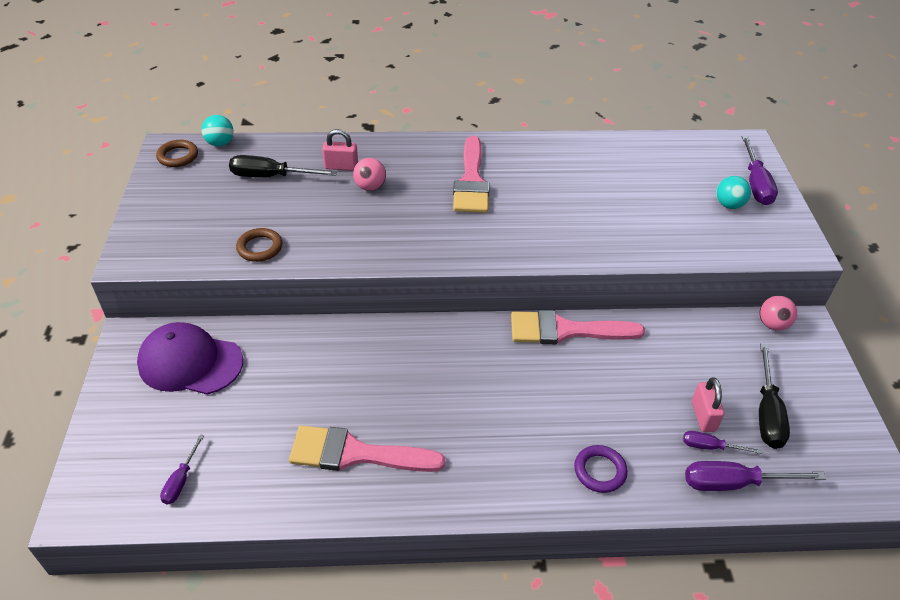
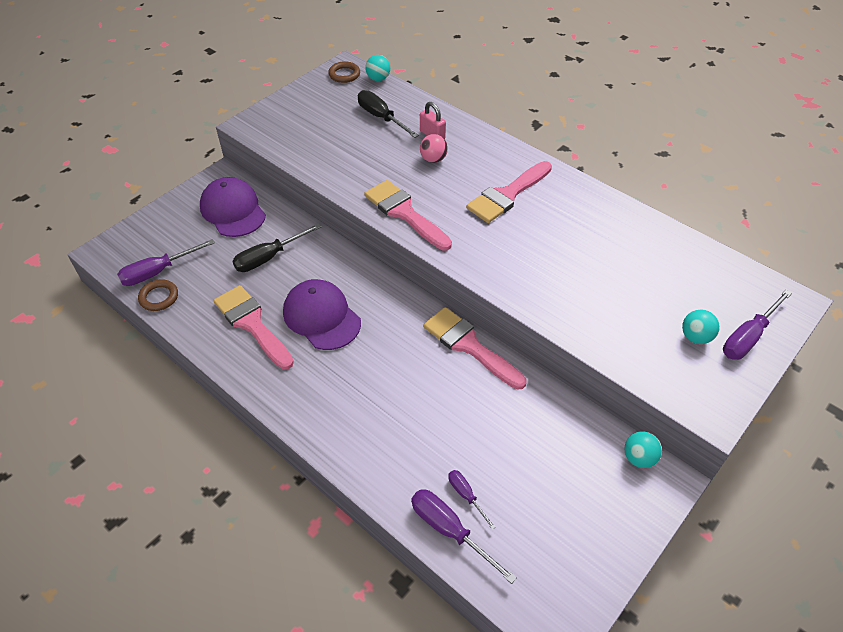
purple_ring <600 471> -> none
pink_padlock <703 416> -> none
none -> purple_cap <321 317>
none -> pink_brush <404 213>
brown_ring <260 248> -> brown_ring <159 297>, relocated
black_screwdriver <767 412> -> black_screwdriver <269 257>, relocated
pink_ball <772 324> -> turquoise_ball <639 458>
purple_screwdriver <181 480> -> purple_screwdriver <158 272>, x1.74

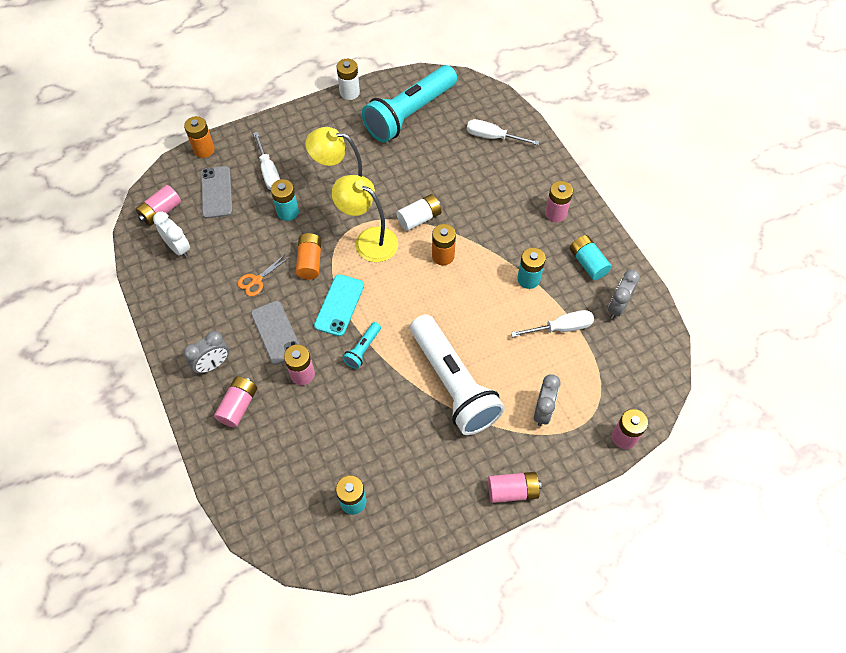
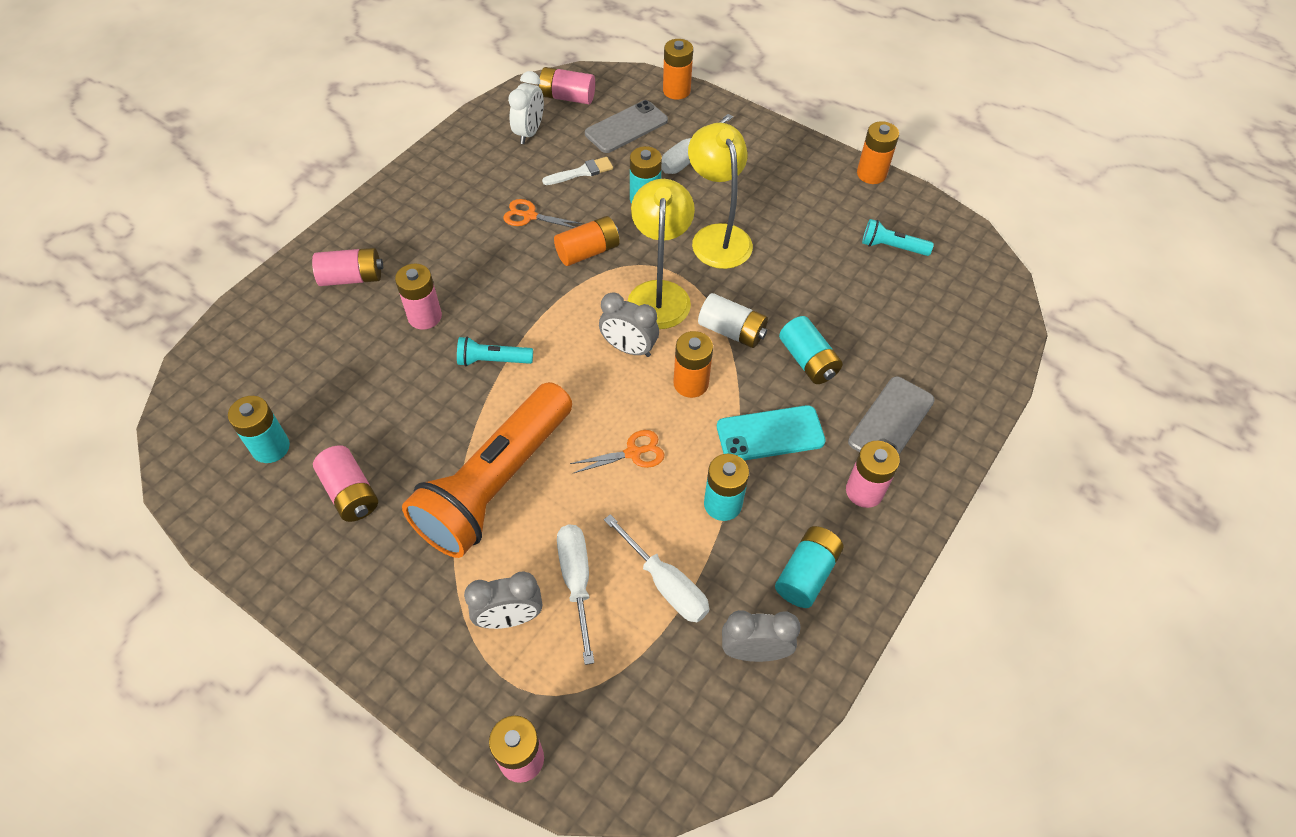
none -> white_brush <581 172>
none -> orange_scissors <633 453>
none -> turquoise_battery <808 360>
grey_clock <213 364> -> grey_clock <628 348>, relocated
grey_phone <276 332> -> grey_phone <891 421>, relocated
turquoise_phone <339 305> -> turquoise_phone <770 434>, relocated
white_screwdriver <492 137> -> white_screwdriver <576 580>, relocated
pink_battery <512 491> -> pink_battery <350 493>, relocated
white_battery <349 92> -> orange_battery <871 174>
white_flashlight <453 383> -> orange_flashlight <496 483>
turquoise_flashlight <409 114> -> turquoise_flashlight <892 247>, x0.41

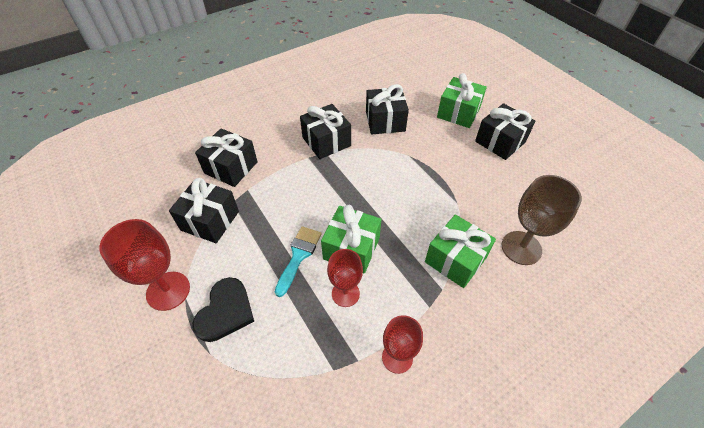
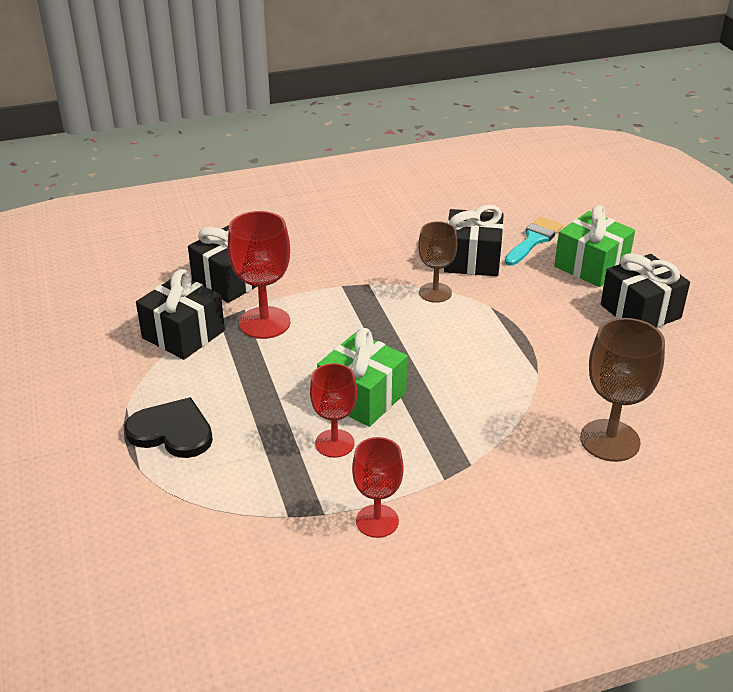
black_gift <326 142> -> none
green_gift <455 260> -> none
none -> brown_goblet <435 292>
red_goblet <168 291> -> red_goblet <264 323>, relocated
turquoise_brush <298 256> -> turquoise_brush <534 240>, relocated
black_heart <225 311> -> black_heart <172 431>, 105 degrees counterclockwise

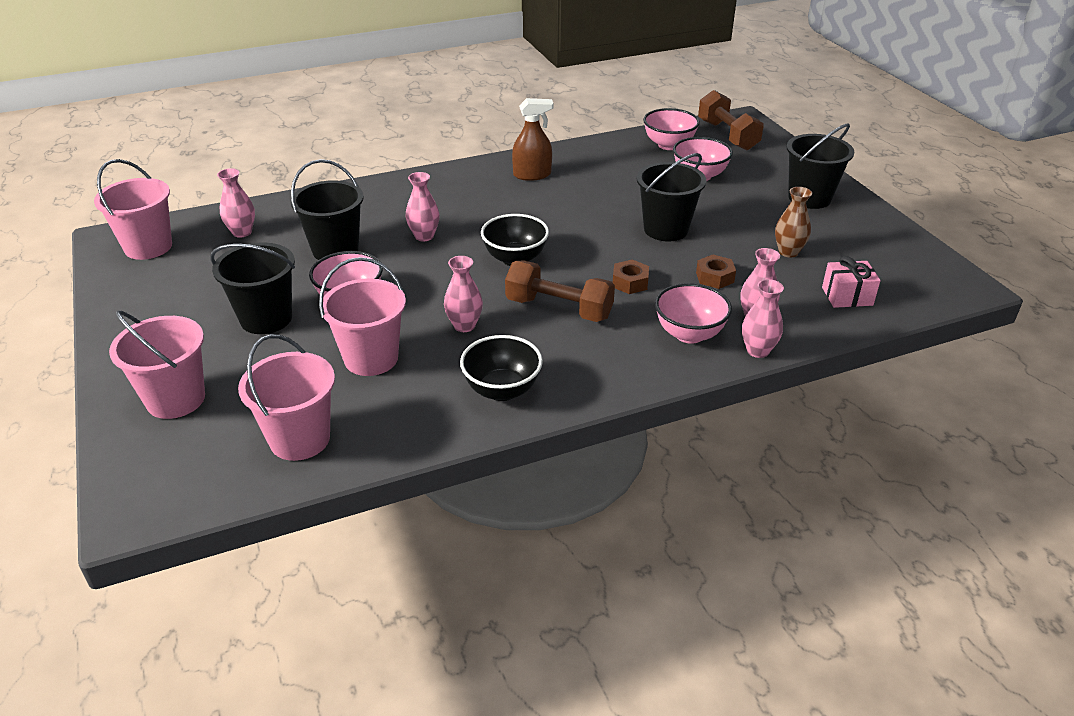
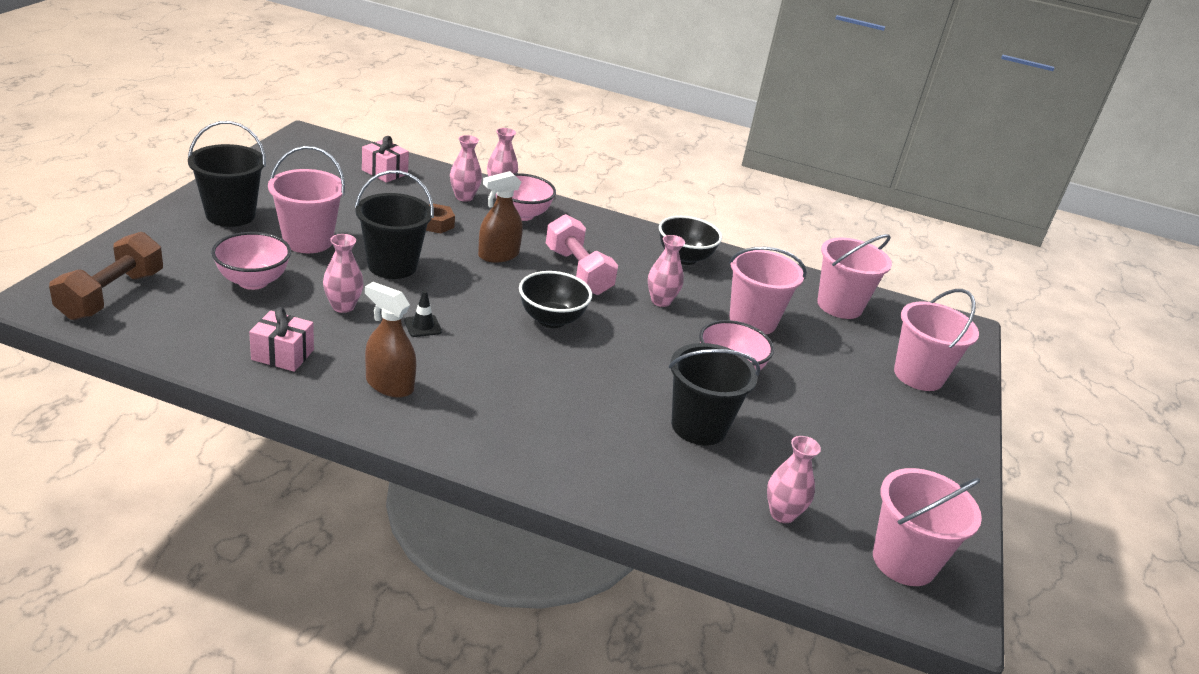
black_bucket <266 318> -> none
pink_bowl <669 145> -> none
brown_vase <788 252> -> none
none -> pink_gift <282 355>
none -> pink_bucket <308 241>
none -> black_traffic_cone <422 326>
pink_vase <424 236> -> pink_vase <343 306>, relocated
brown_nut <630 282> -> brown_spray_bottle <498 255>
brown_dumbbell <559 309> -> pink_dumbbell <578 271>

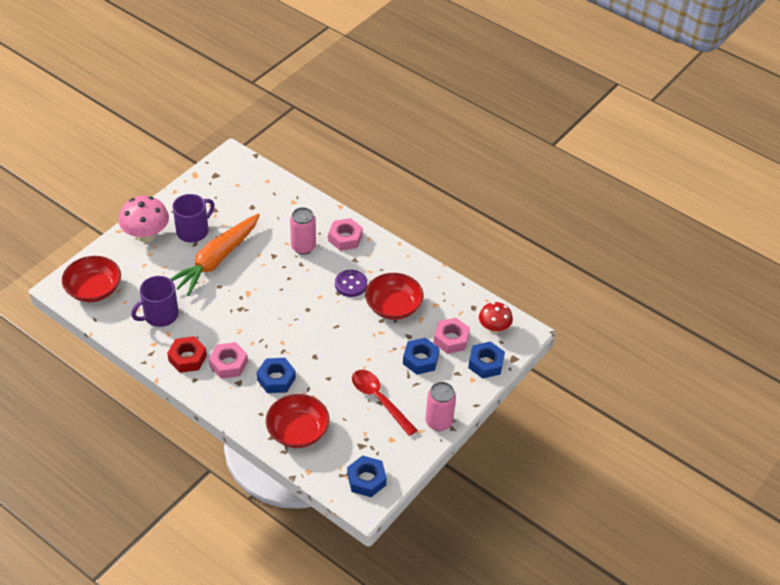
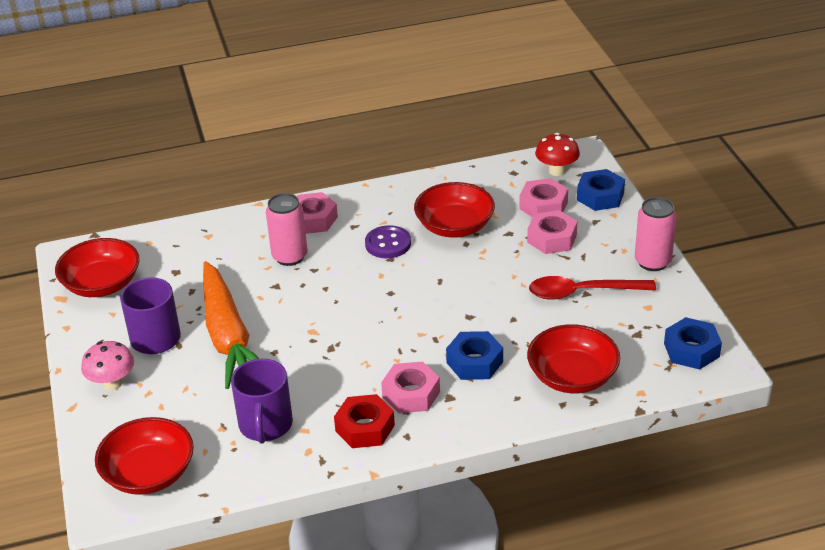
none -> red_bowl <102 284>
blue_nut <420 359> -> pink_nut <552 238>
pink_mushroom <146 235> -> pink_mushroom <112 383>, x0.65

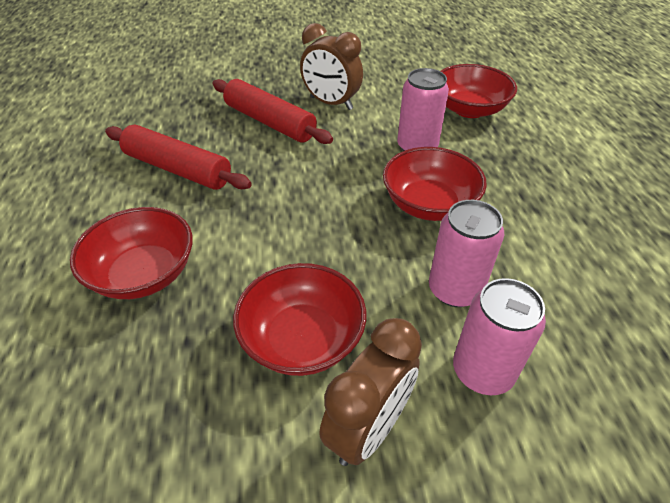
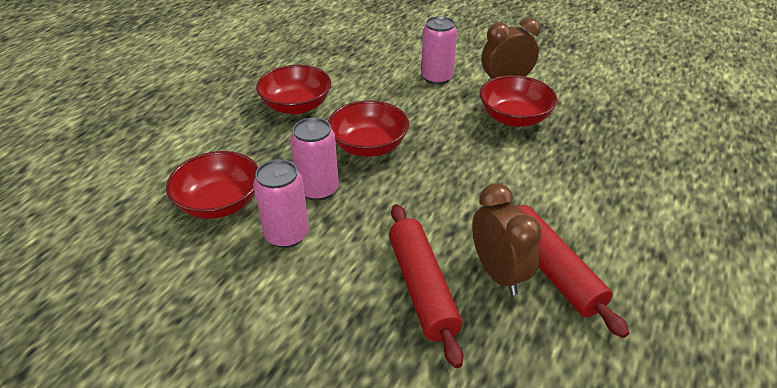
red_bowl <144 274> -> red_bowl <296 106>, relocated
brown_clock <331 103> -> brown_clock <498 273>, relocated
pink_can <454 290> -> pink_can <287 234>, relocated

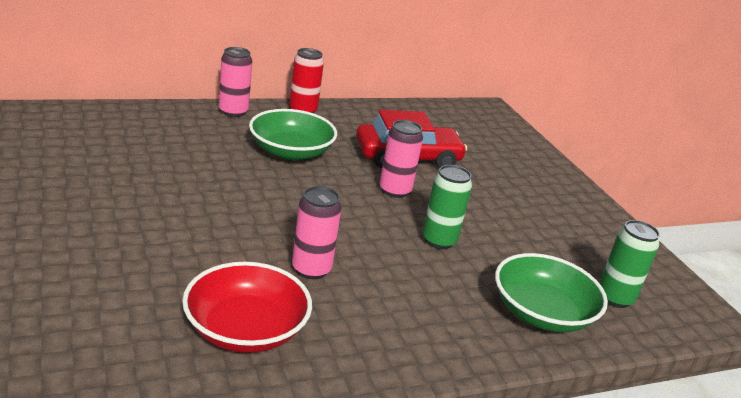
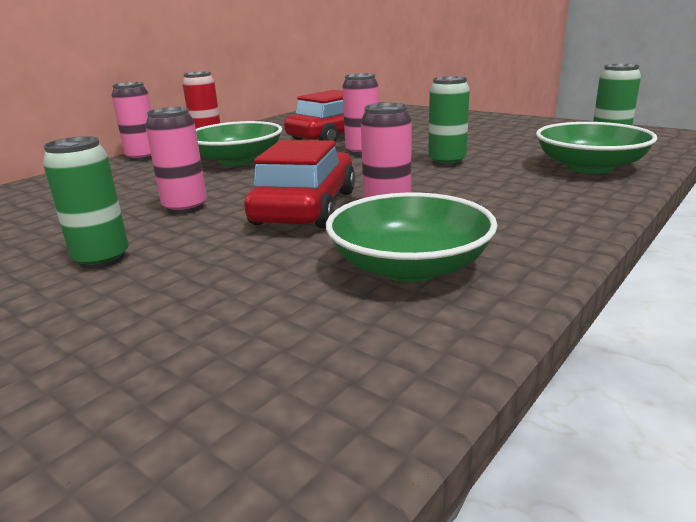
none -> green_can <102 259>
none -> pink_can <185 207>
none -> red_car <305 207>
red_bowl <245 329> -> green_bowl <409 267>

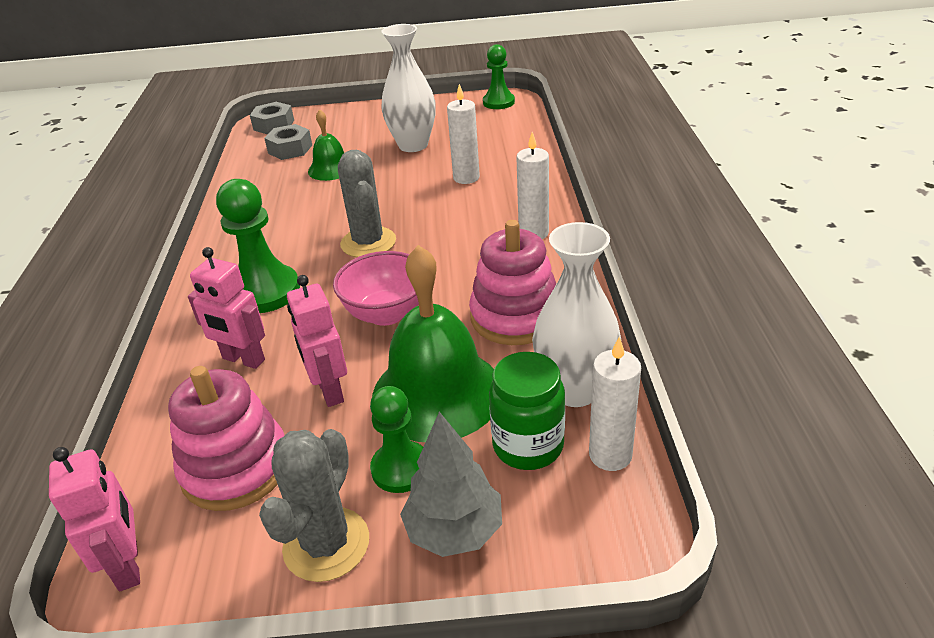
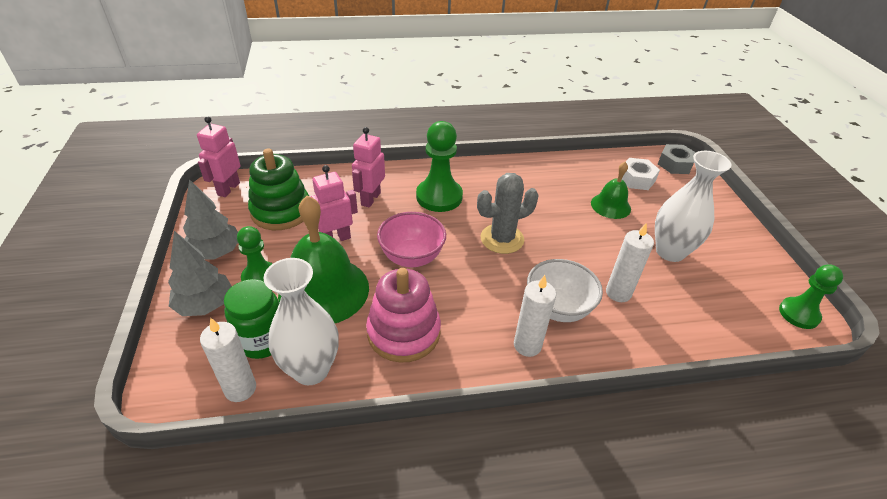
none -> white_bowl <558 308>
grey_cactus <326 544> -> grey_tree <216 253>
pink_stacking_toy <236 467> -> green_stacking_toy <281 211>
grey_nut <290 149> -> white_nut <636 179>
pink_robot <129 565> -> pink_robot <228 189>, 135 degrees clockwise

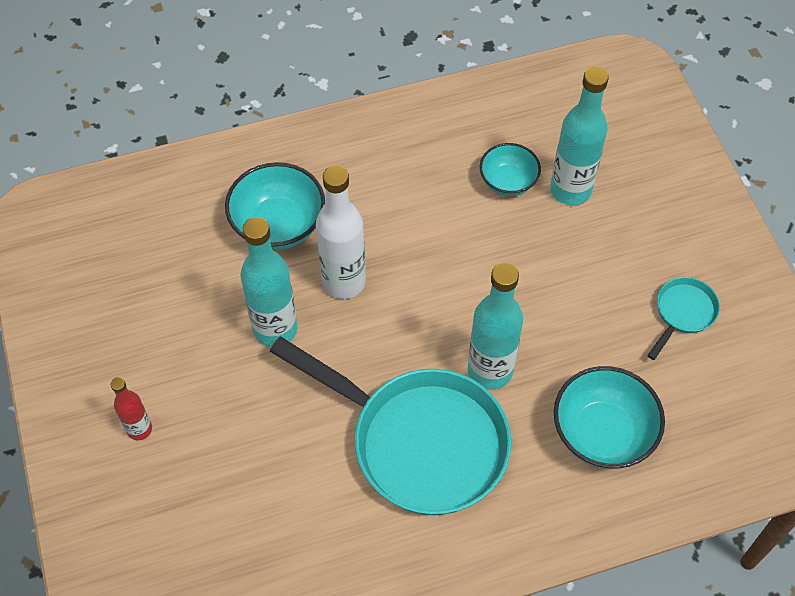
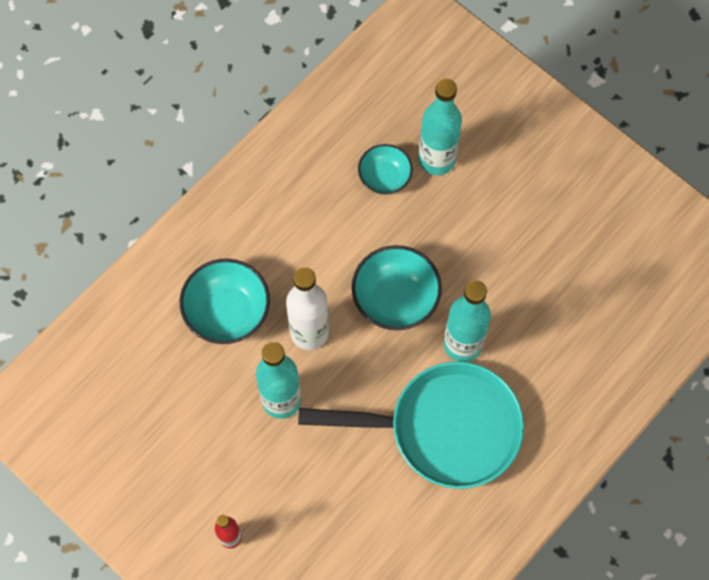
turquoise_pan <683 313> -> none
turquoise_bowl <602 433> -> turquoise_bowl <395 299>, relocated

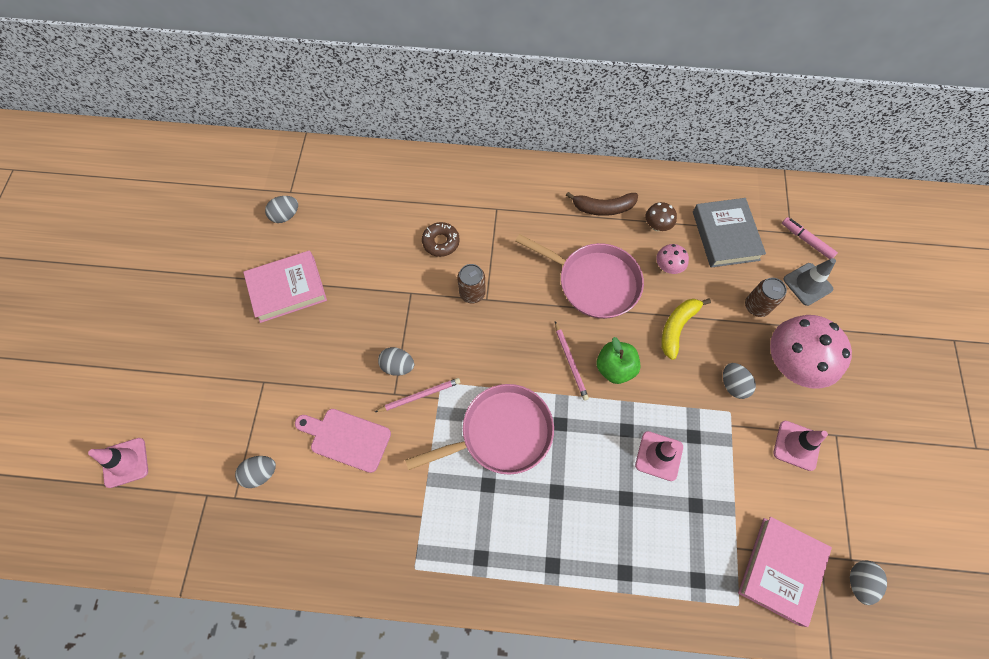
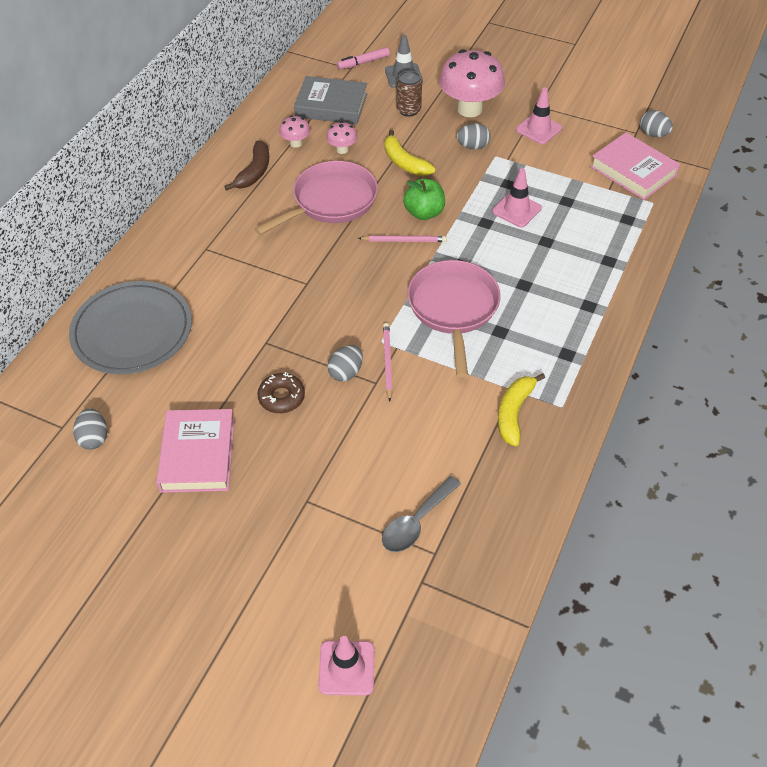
pink_cutting_board <346 438> -> none
brown_can <472 293> -> none
none -> grey_plate <132 331>
none -> yellow_banana <514 412>
brown_donut <441 242> -> brown_donut <281 397>, relocated
grey_egg <260 473> -> grey_spoon <416 522>
brown_mushroom <657 226> -> pink_mushroom <296 143>

